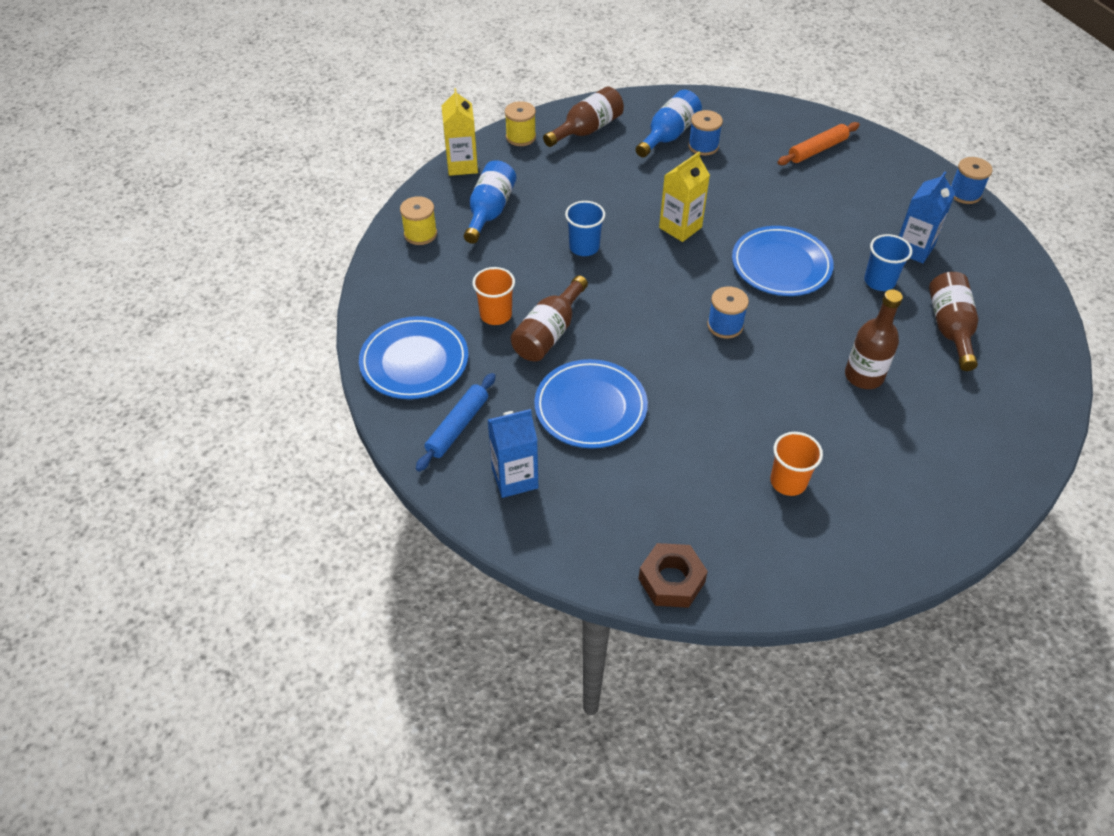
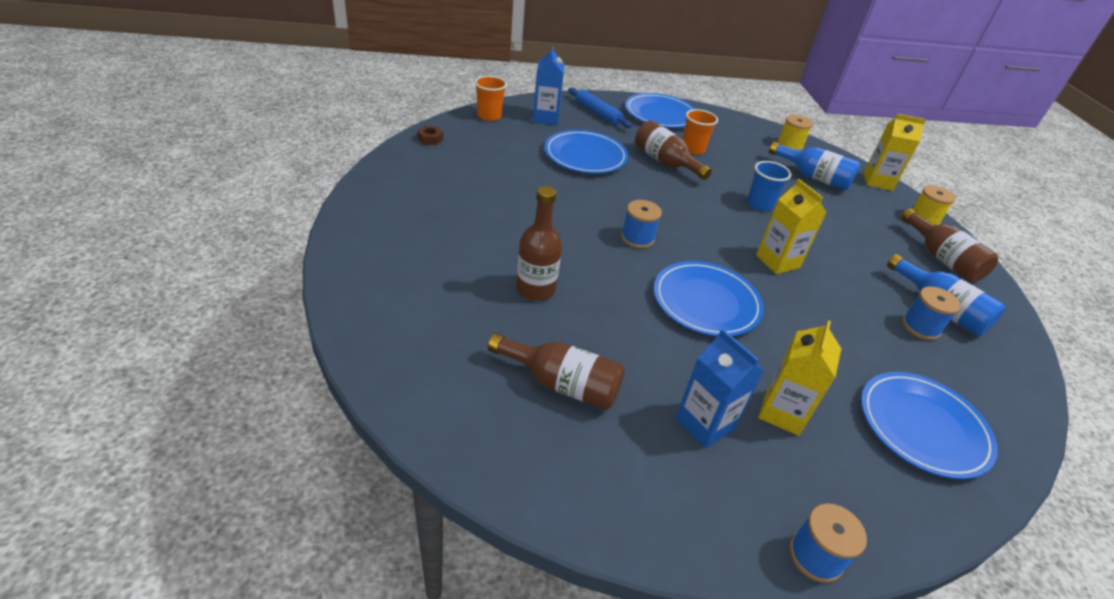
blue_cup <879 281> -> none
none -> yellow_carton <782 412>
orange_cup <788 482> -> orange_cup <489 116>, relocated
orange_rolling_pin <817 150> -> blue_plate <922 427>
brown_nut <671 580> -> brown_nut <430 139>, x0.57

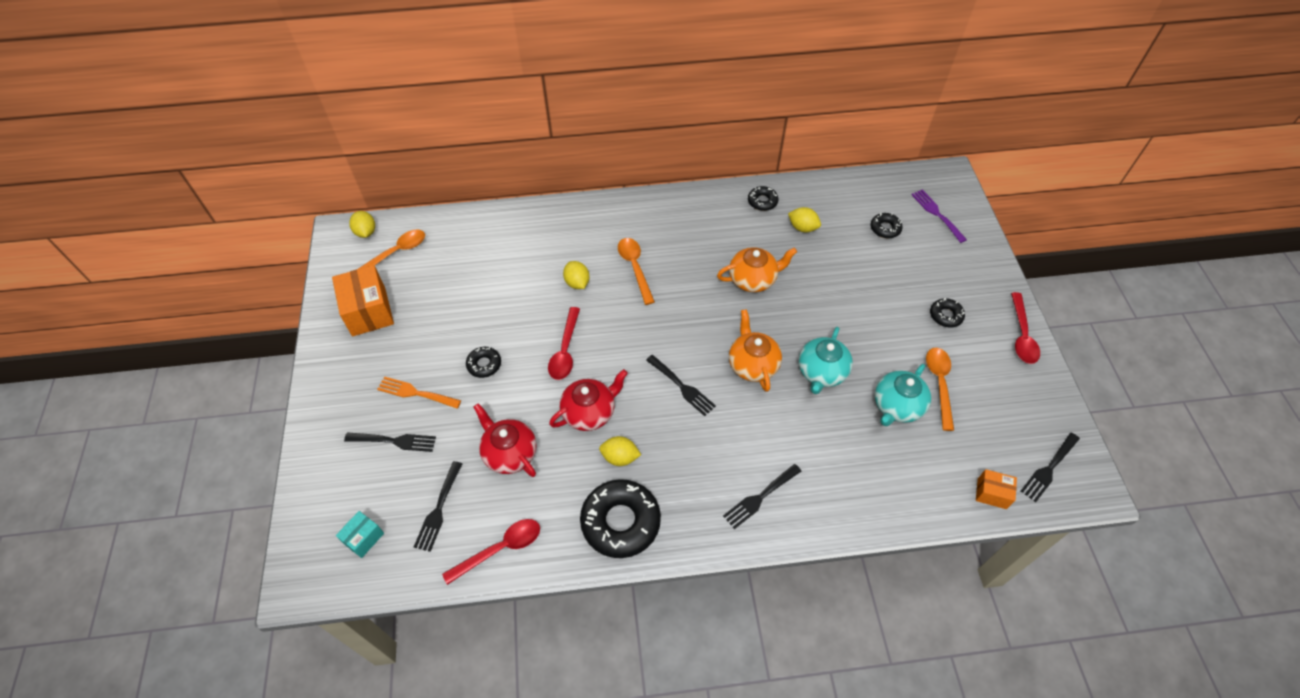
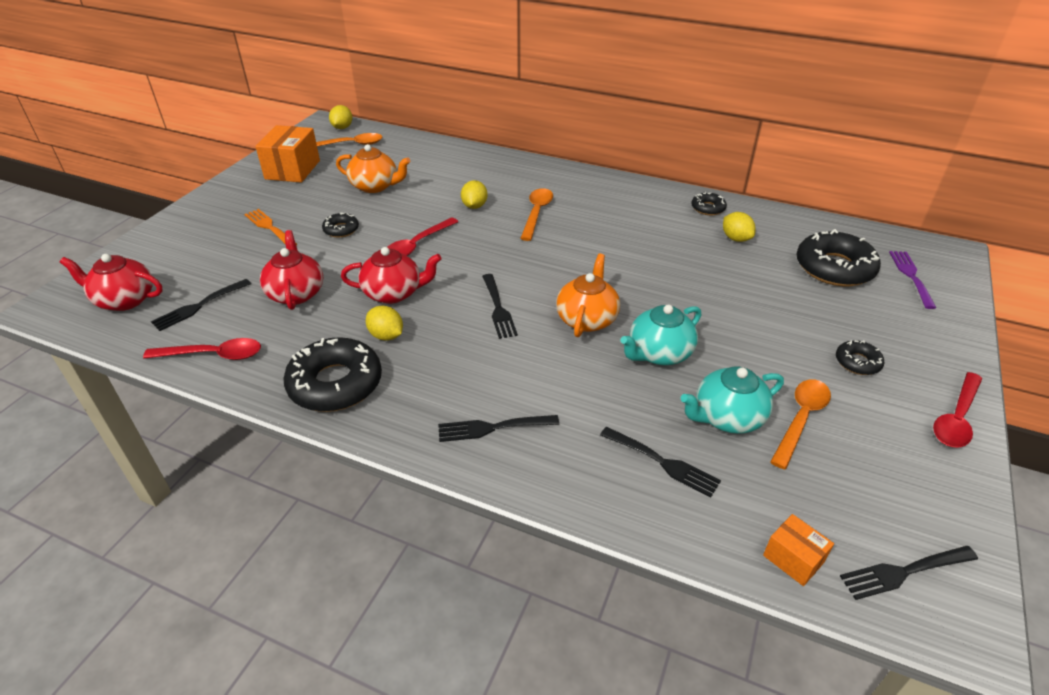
black_fork <394 441> -> black_fork <662 462>, relocated
orange_teapot <753 279> -> orange_teapot <375 186>, relocated
turquoise_box <363 538> -> red_teapot <124 300>
black_donut <885 228> -> black_donut <834 268>, x2.02

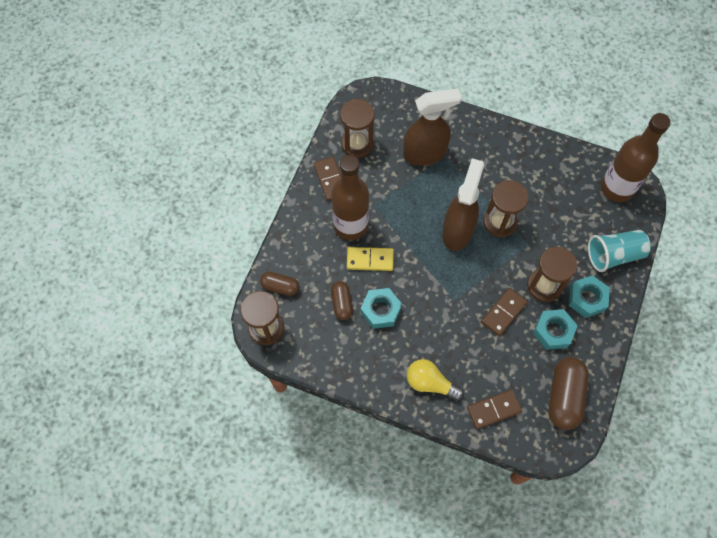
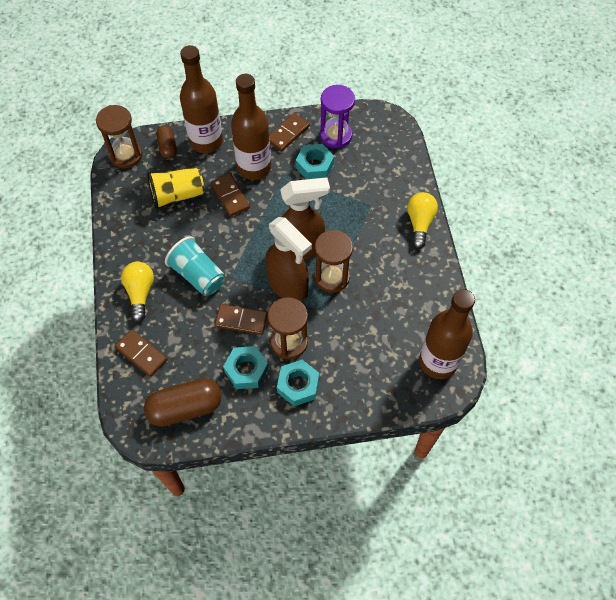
none -> brown_bottle <206 141>
none -> yellow_light_bulb <419 223>
turquoise_nut <380 310> -> turquoise_nut <314 166>, relocated
brown_spray_bottle <425 153> -> brown_spray_bottle <288 285>, relocated
turquoise_cup <614 255> -> turquoise_cup <198 275>, relocated
brown_capsule <341 303> -> yellow_cup <177 195>
brown_hourglass <357 144> -> purple_hourglass <335 135>
yellow_domino <370 260> -> brown_domino <230 196>

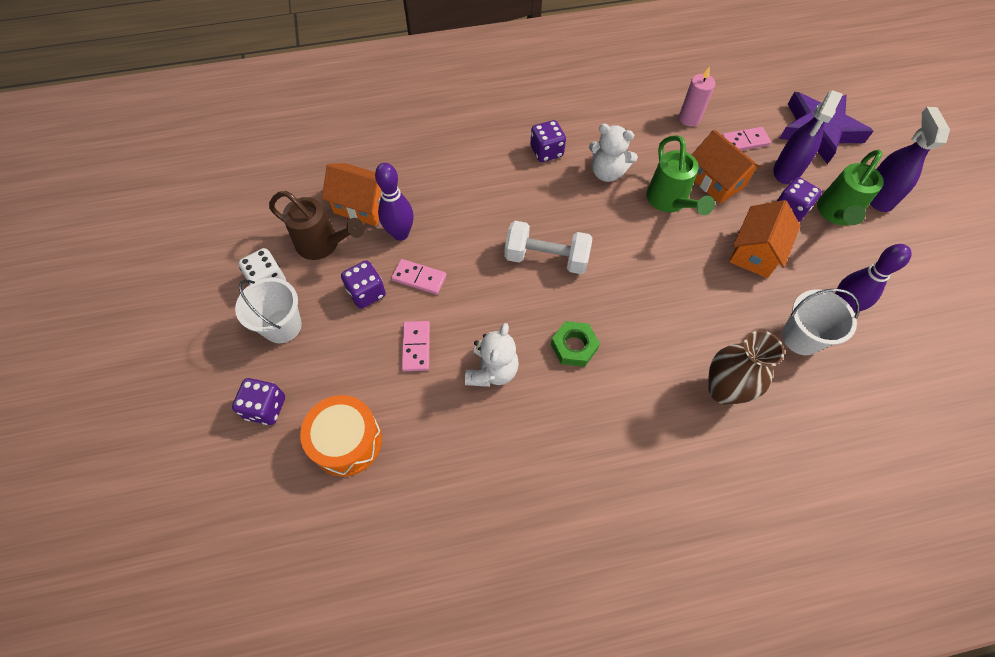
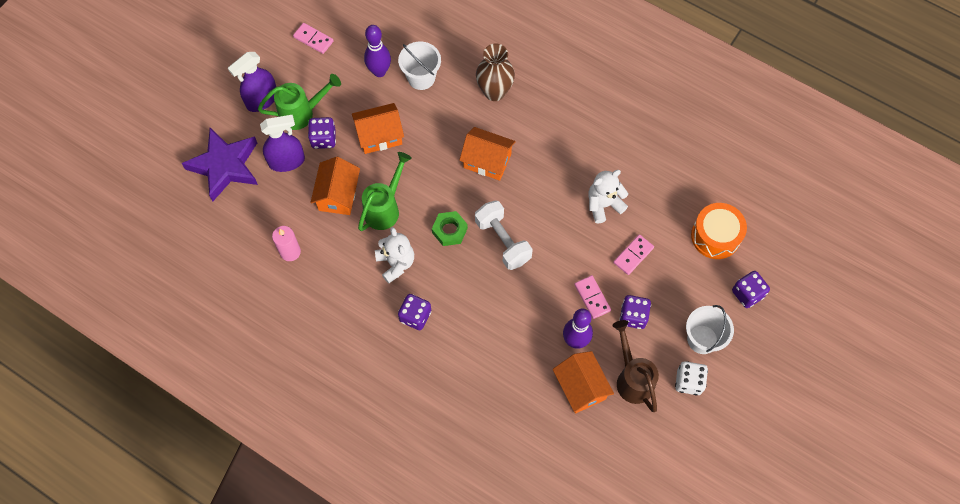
none -> orange_house <487 161>
green_nut <574 346> -> green_nut <449 230>, relocated
pink_domino <744 141> -> pink_domino <313 39>, relocated

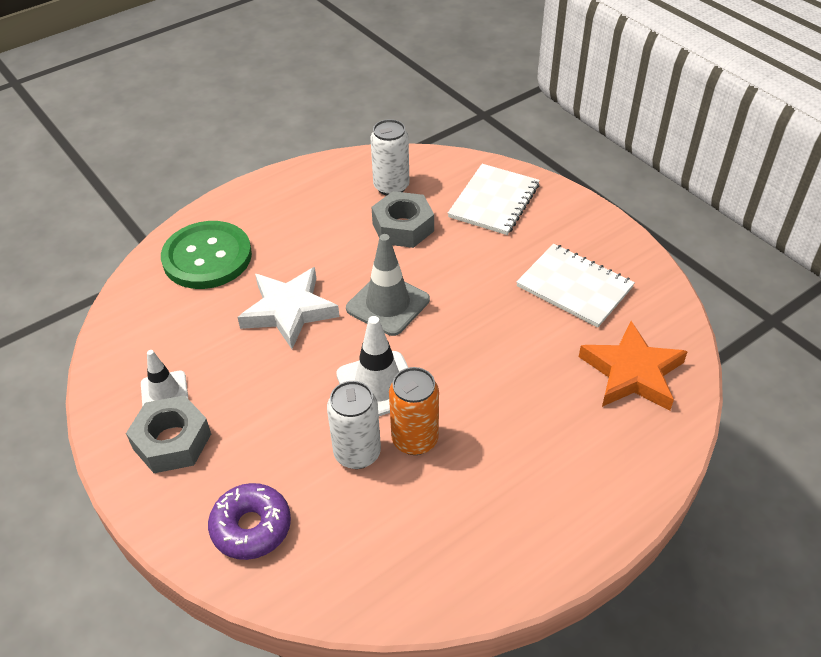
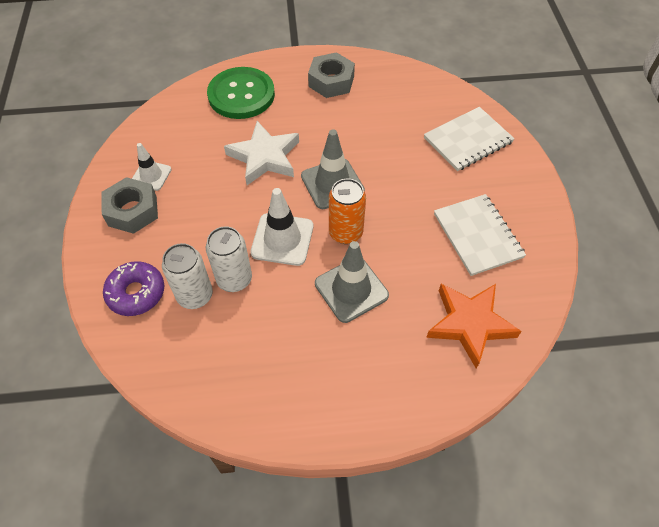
none -> grey_traffic_cone <351 289>
white_can <391 187> -> white_can <195 295>, relocated
grey_nut <403 227> -> grey_nut <331 81>, relocated
orange_can <415 439> -> orange_can <345 233>, relocated

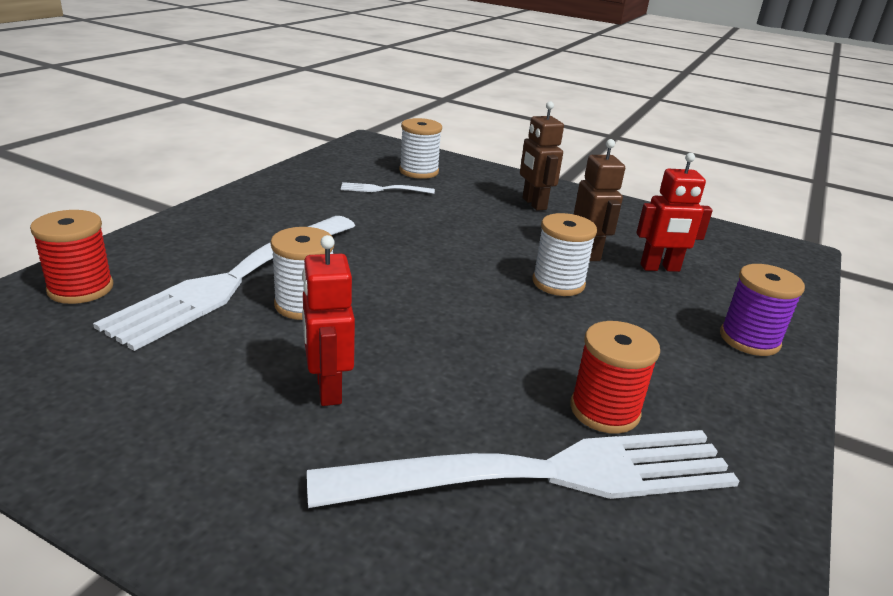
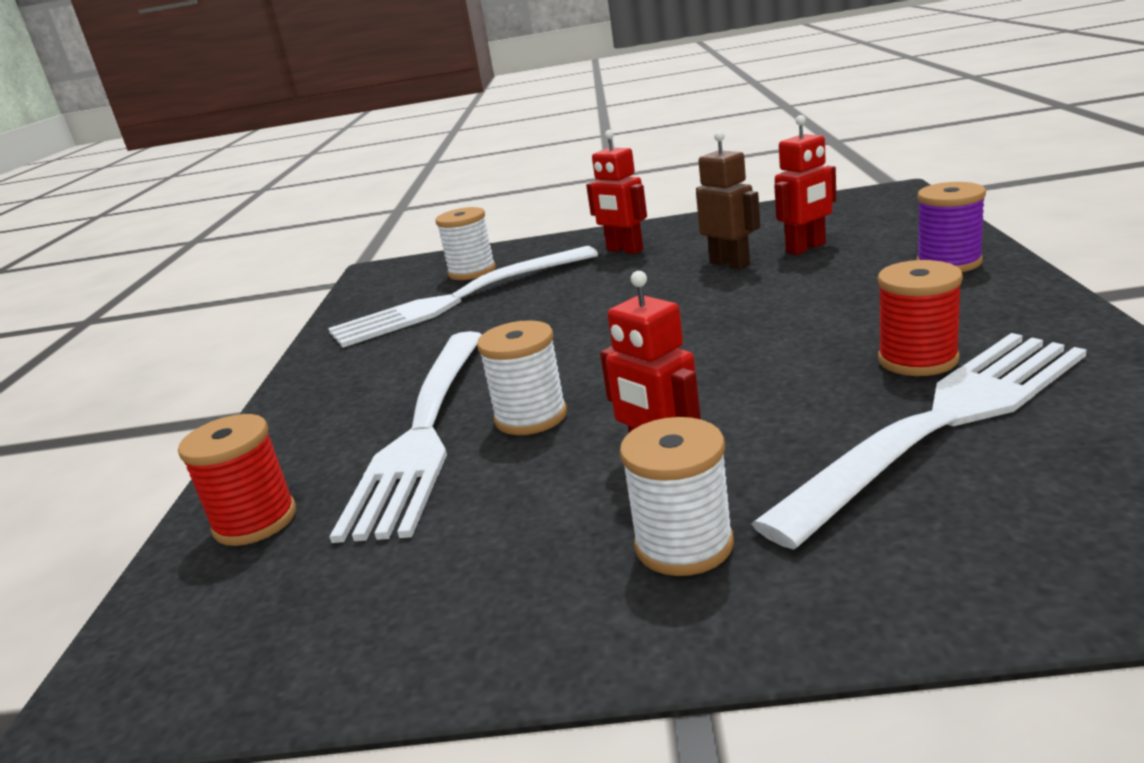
white_spool <558 283> -> white_spool <684 545>, relocated
brown_robot <533 204> -> red_robot <624 250>
white_fork <383 189> -> white_fork <459 299>, x2.45

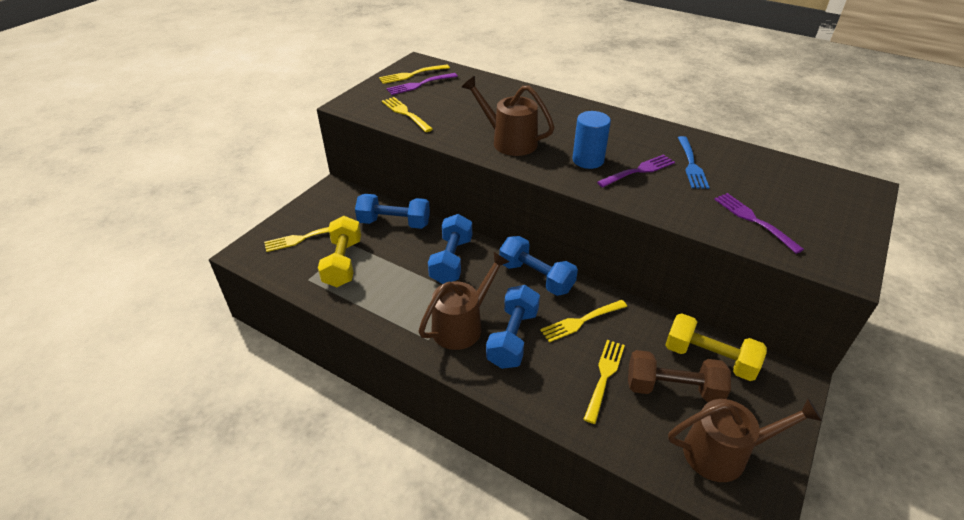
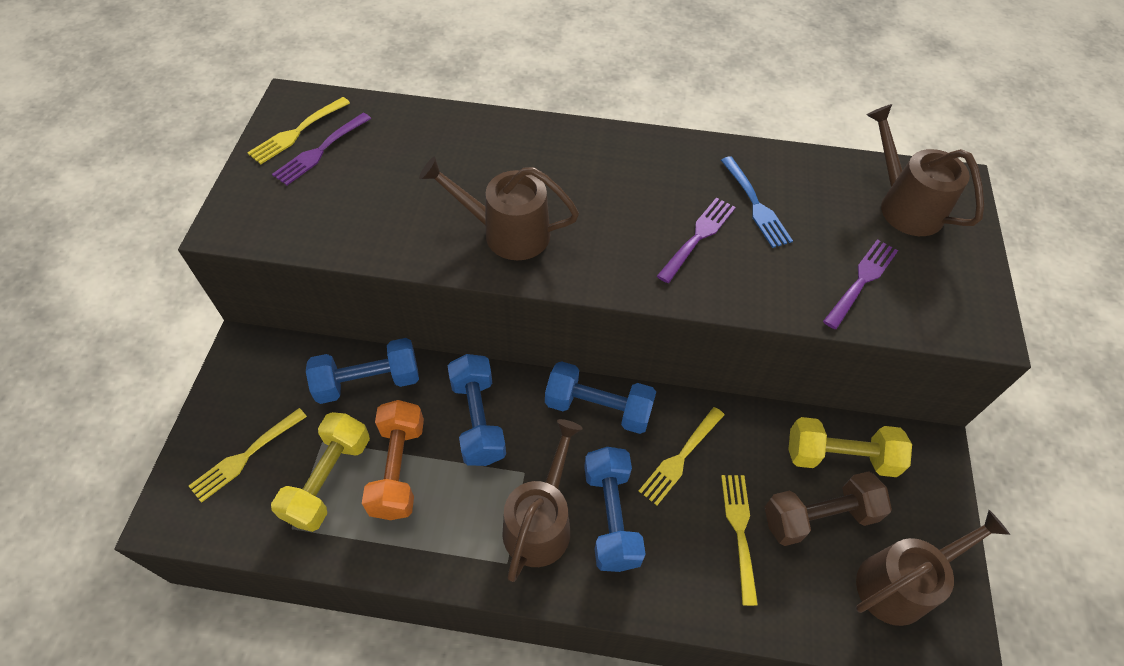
yellow_fork <405 113> -> none
blue_cylinder <588 160> -> none
none -> orange_dumbbell <398 468>
none -> brown_watering_can <904 205>
yellow_dumbbell <343 263> -> yellow_dumbbell <328 479>, 45 degrees clockwise
purple_fork <753 220> -> purple_fork <862 281>, 90 degrees clockwise

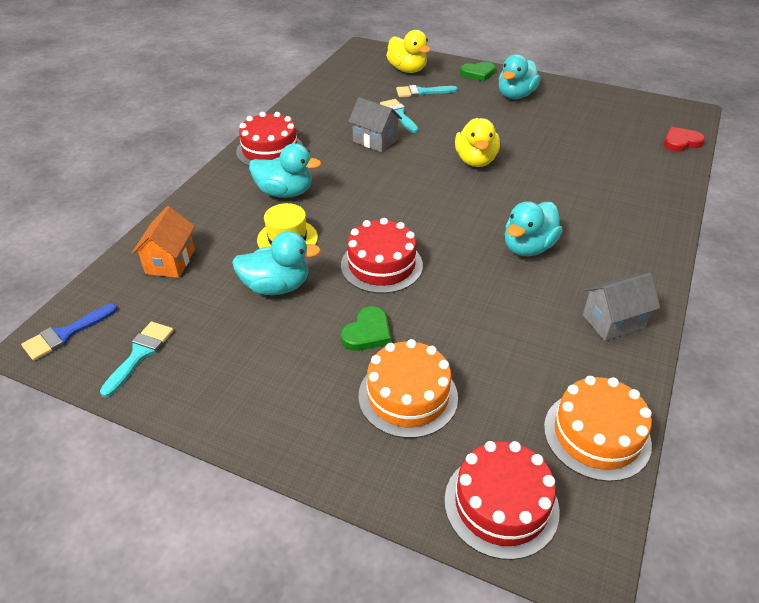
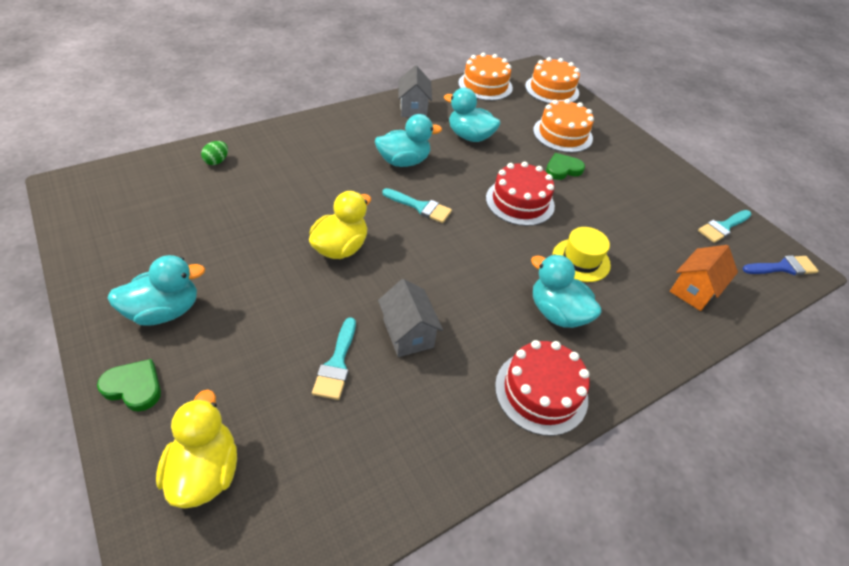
red_heart <681 142> -> none
none -> green_egg <217 161>
turquoise_duck <276 286> -> turquoise_duck <469 136>, relocated
turquoise_brush <421 92> -> turquoise_brush <420 207>, relocated
red_cake <501 504> -> orange_cake <552 90>
grey_house <613 321> -> grey_house <413 109>, 75 degrees clockwise

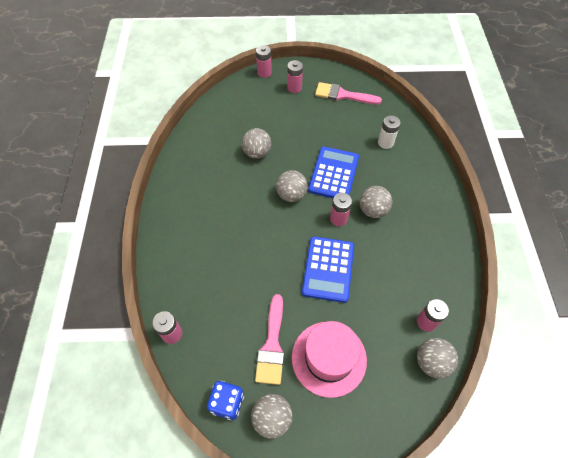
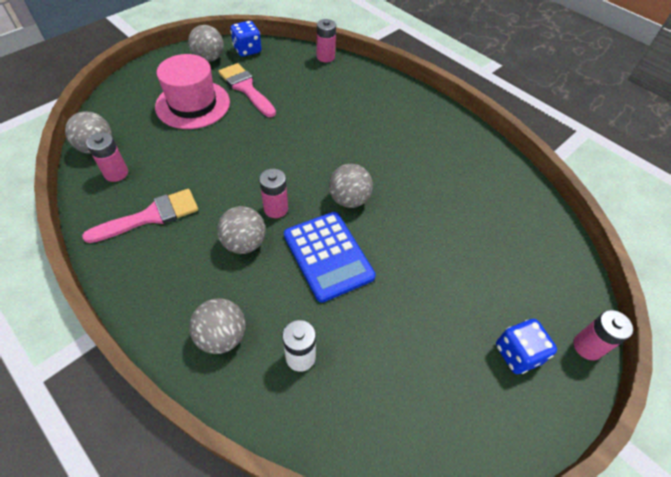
blue_calculator <328 269> -> none
grey_ball <257 153> -> grey_ball <222 336>, relocated
pink_brush <343 95> -> pink_brush <150 216>, relocated
pink_battery <294 88> -> blue_dice <517 354>

